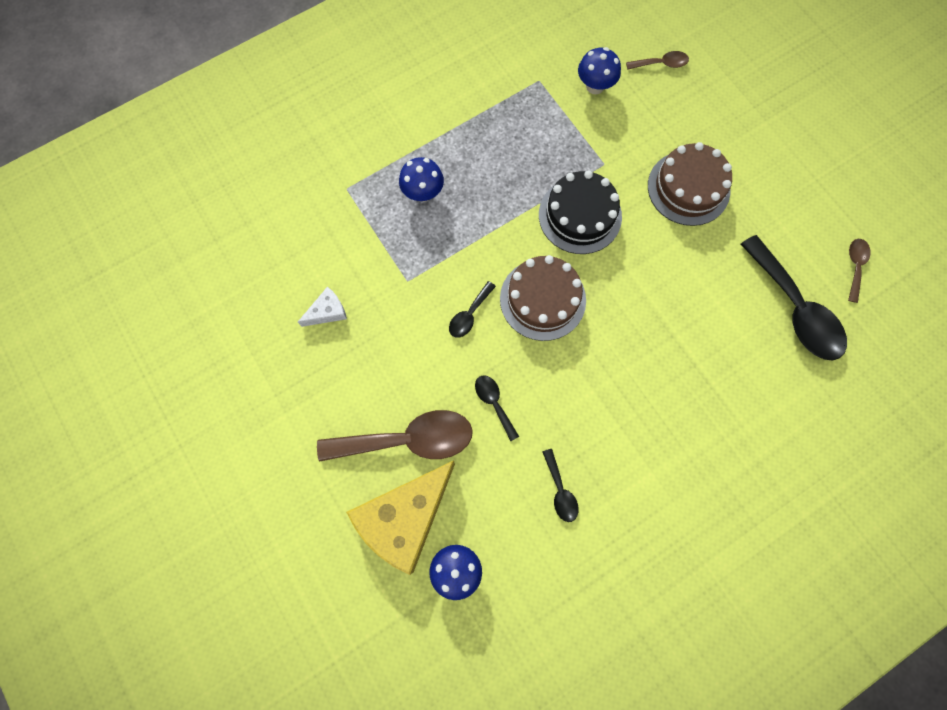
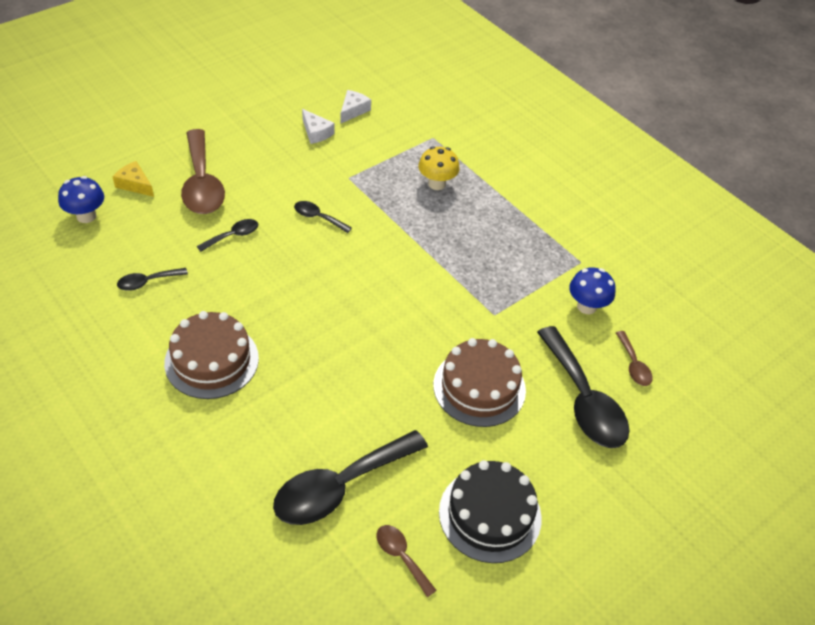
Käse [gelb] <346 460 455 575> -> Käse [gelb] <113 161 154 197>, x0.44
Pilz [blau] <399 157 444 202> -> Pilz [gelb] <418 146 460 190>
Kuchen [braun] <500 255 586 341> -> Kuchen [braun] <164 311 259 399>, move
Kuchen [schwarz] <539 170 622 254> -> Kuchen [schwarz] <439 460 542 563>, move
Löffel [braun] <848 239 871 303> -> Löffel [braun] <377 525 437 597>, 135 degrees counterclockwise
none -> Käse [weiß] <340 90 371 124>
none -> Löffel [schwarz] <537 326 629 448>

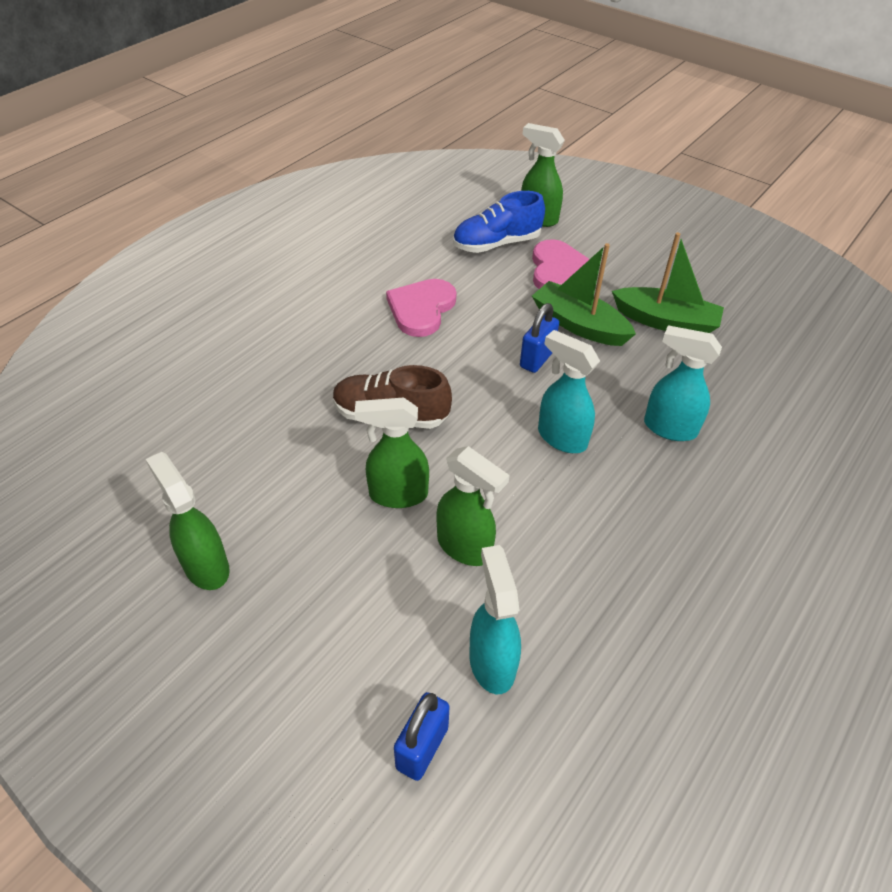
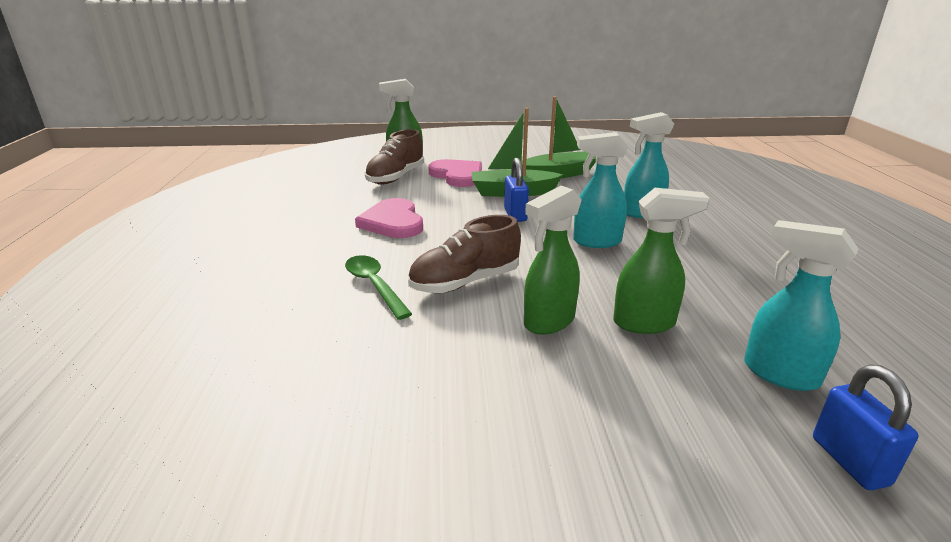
Sprühflasche [grün] <146 452 230 590> -> none
Schuh [blau] <453 191 545 253> -> Schuh [braun] <365 129 424 185>
none -> Löffel [grün] <345 255 412 320>

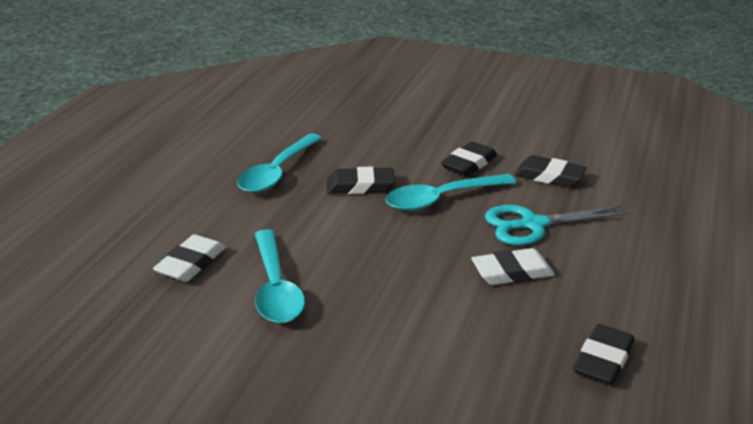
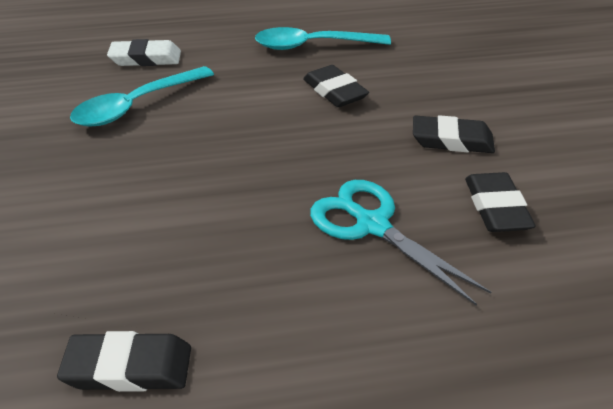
Löffel [türkis] <385 174 516 211> -> none
Radiergummi [weiß] <471 248 555 285> -> none

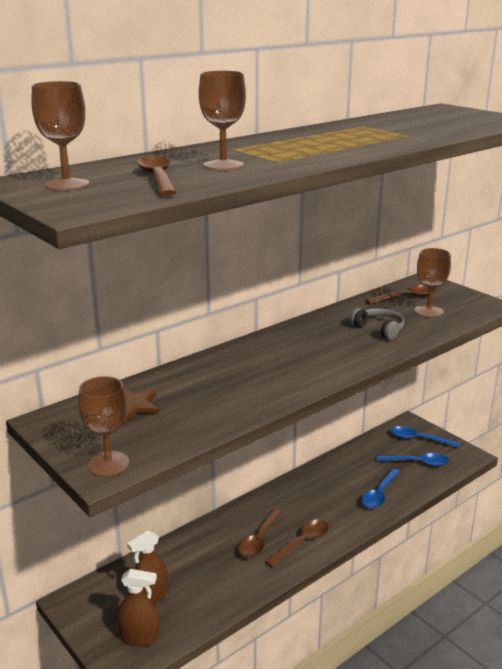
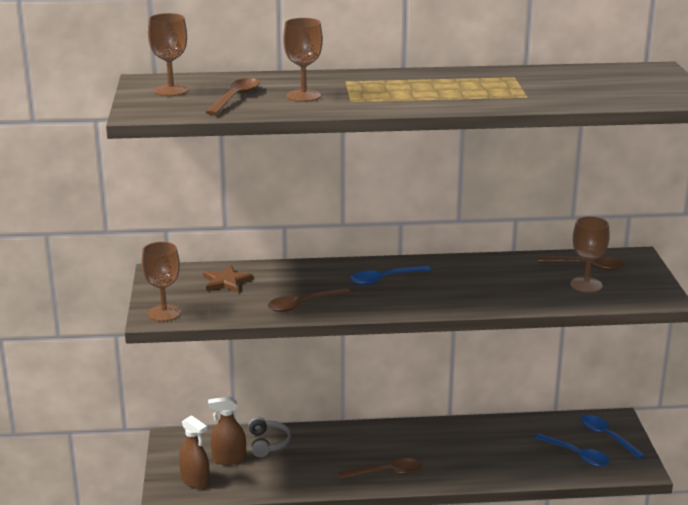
Löffel [braun] <238 508 283 558> -> Löffel [braun] <268 288 351 312>, move
Kopfhörer [grau] <350 308 404 340> -> Kopfhörer [grau] <248 417 291 457>, move
Löffel [blau] <361 468 400 509> -> Löffel [blau] <350 266 431 285>, move

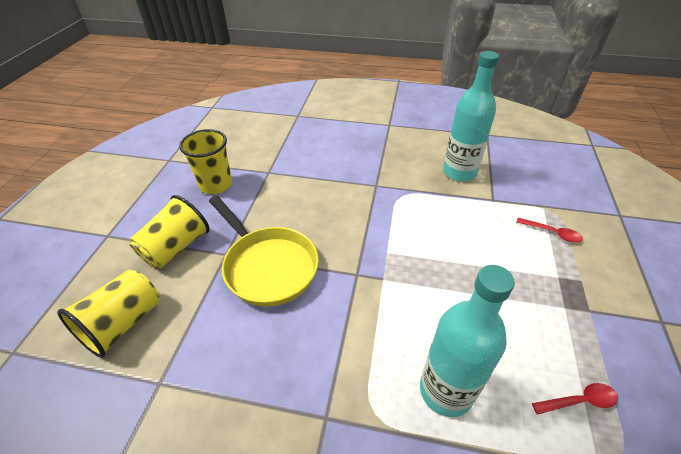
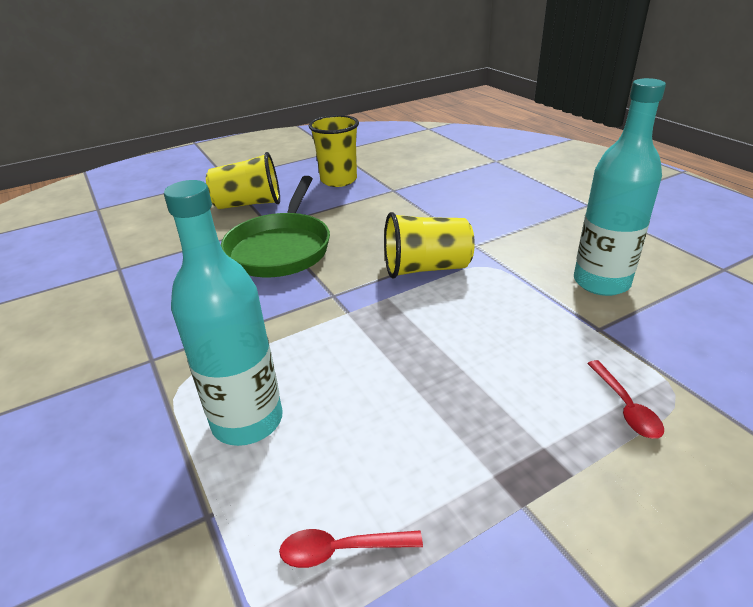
Becher [gelb] <57 270 159 358> -> Becher [gelb] <384 212 475 279>, move
Pfanne [gelb] <209 196 319 307> -> Pfanne [grün] <221 176 330 277>
Löffel [rot] <532 383 618 415> -> Löffel [rot] <279 529 423 568>, 135 degrees clockwise

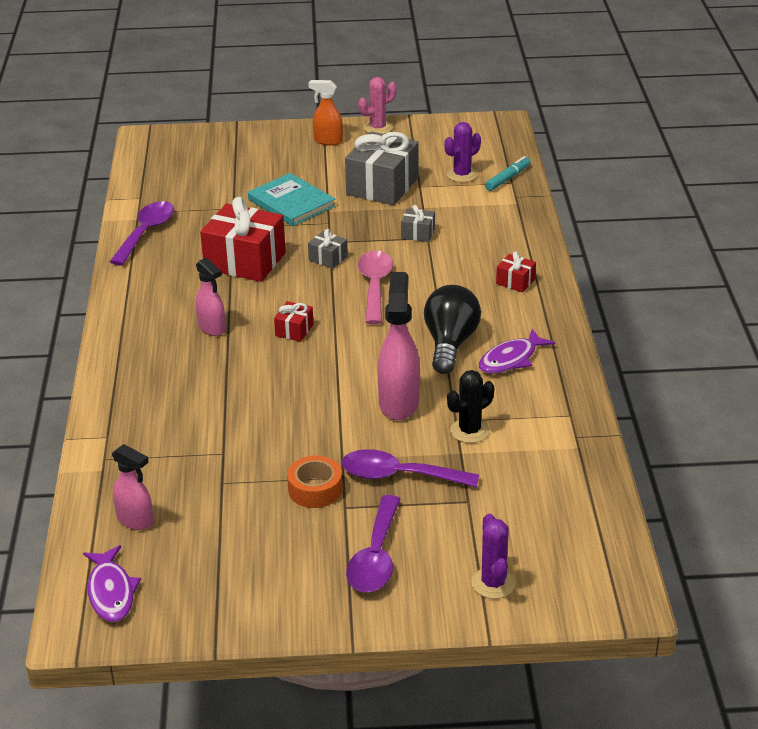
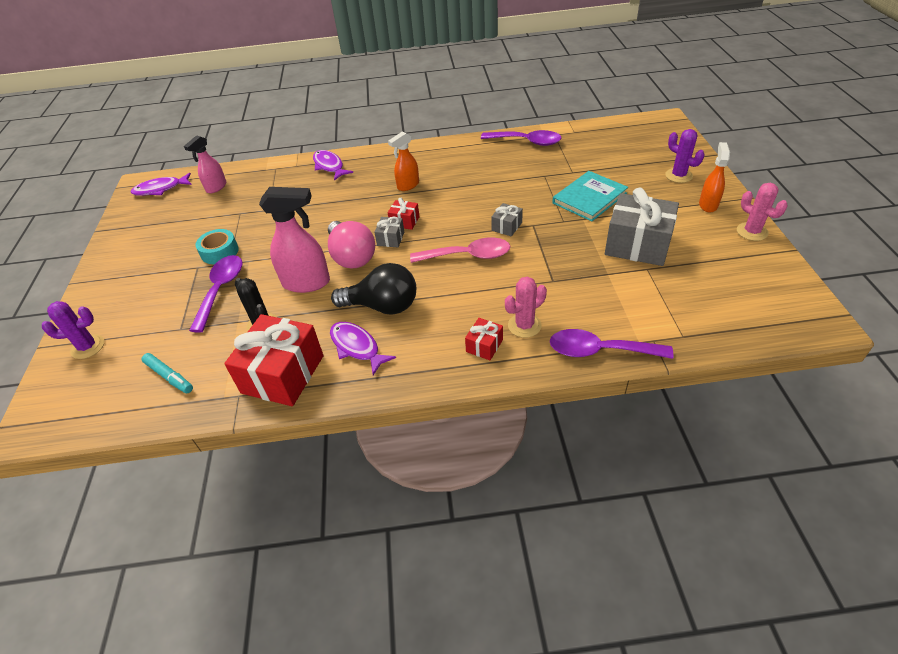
Sprühflasche [rosa] <195 258 226 336> -> Sprühflasche [orange] <388 131 419 191>
Geschenk [rot] <200 197 286 282> -> Geschenk [rot] <224 314 324 406>, move
Klebeband [orange] <287 456 342 508> -> Klebeband [türkis] <195 229 239 264>
Löffel [lila] <346 495 401 592> -> Löffel [lila] <550 329 673 359>, move
Geschenk [grau] <401 205 435 242> -> Geschenk [grau] <374 217 404 247>, move
Kaktus [lila] <444 122 481 182> -> Kaktus [lila] <665 129 704 183>, move
Filzstift [türkis] <485 156 530 191> -> Filzstift [türkis] <141 353 193 393>, move
none -> Fisch [lila] <313 150 353 181>
none -> Glühbirne [rosa] <328 221 375 268>
none -> Kaktus [rosa] <505 276 547 338>

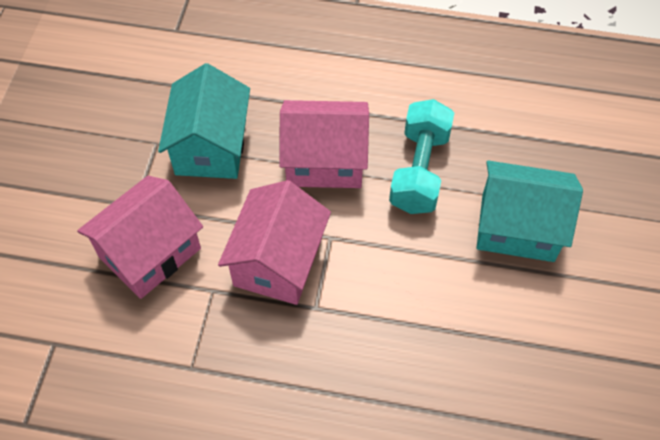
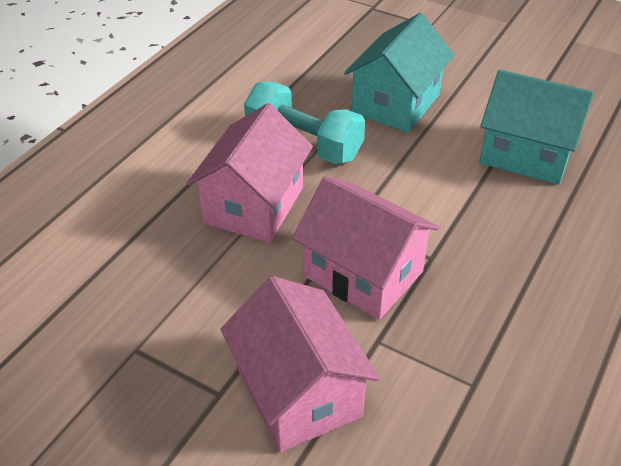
Haus [türkis] <158 63 250 179> -> Haus [türkis] <479 70 594 185>, move

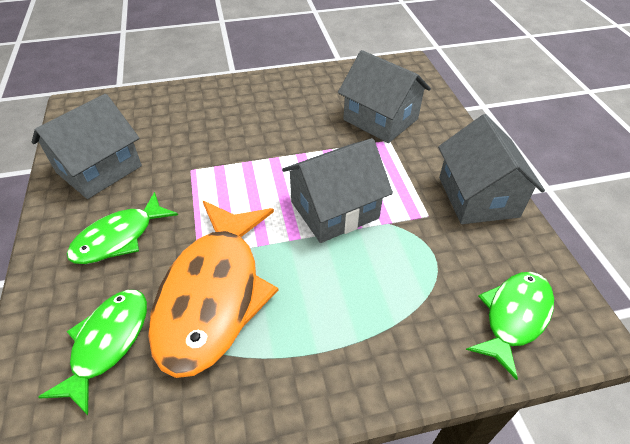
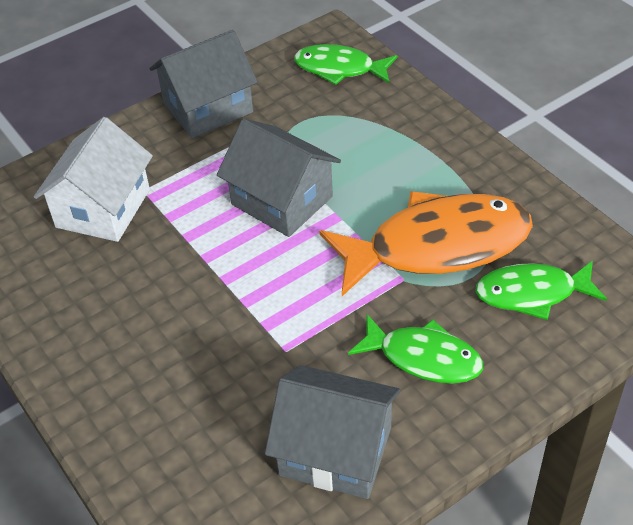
Haus [grau] <338 50 431 143> -> Haus [weiß] <34 117 153 242>

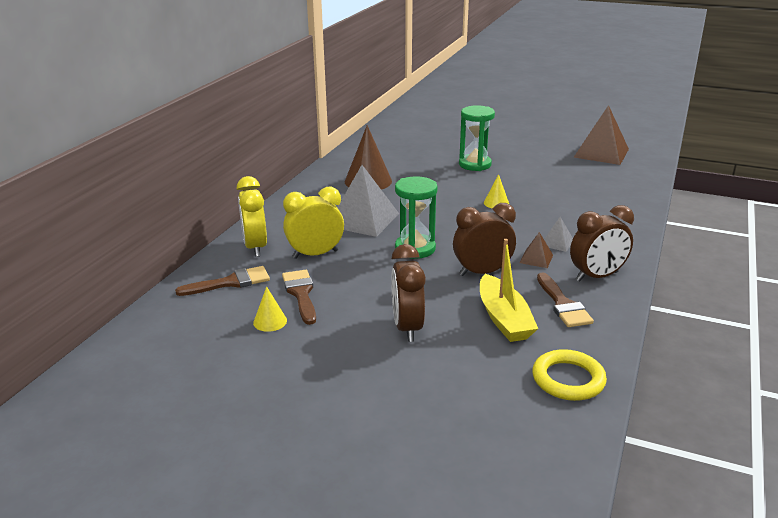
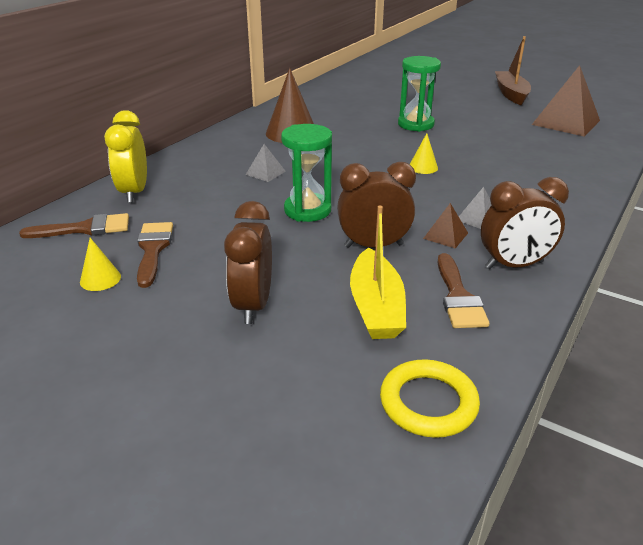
Wecker [gelb] <283 187 344 259> -> none
Pyramide [grau] <337 165 399 237> -> Pyramide [grau] <246 144 286 182>, x0.47
none -> Boot [braun] <495 36 531 105>

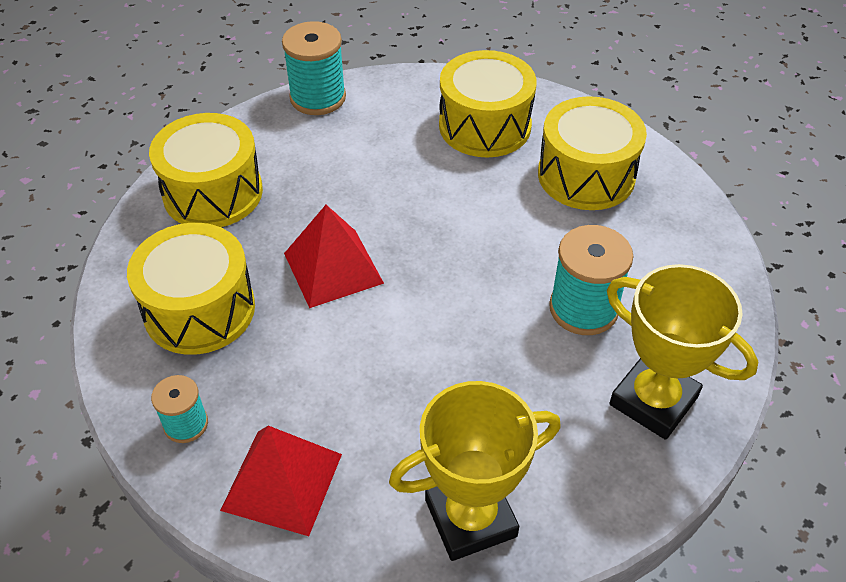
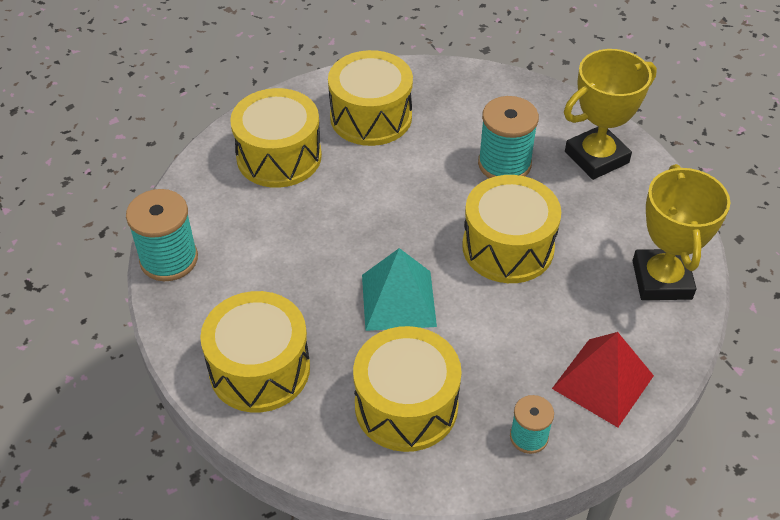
Pyramide [rot] <284 205 384 308> -> Pyramide [türkis] <362 248 437 331>
none -> Trommel [gelb] <462 175 561 283>

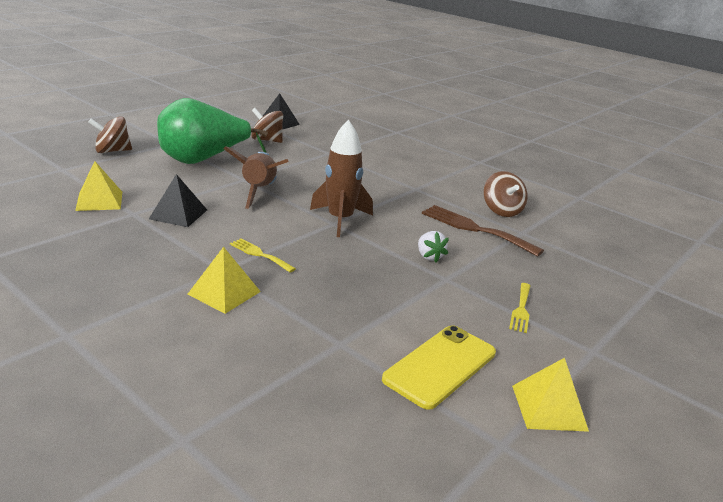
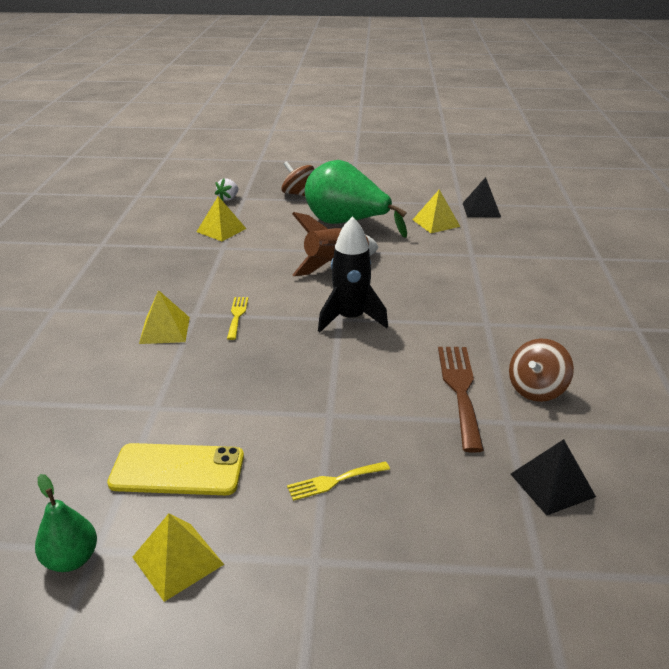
Pyramide [schwarz] <149 174 207 227> -> Pyramide [schwarz] <511 439 596 516>, move
Kreisel [braun] <251 108 283 143> -> Pyramide [gelb] <413 190 460 233>
Rakete [braun] <310 120 373 237> -> Rakete [schwarz] <318 216 388 332>
Erdbeere [weiß] <418 231 449 263> -> Erdbeere [weiß] <215 178 238 201>, move
none -> Birne [grün] <35 474 97 572>

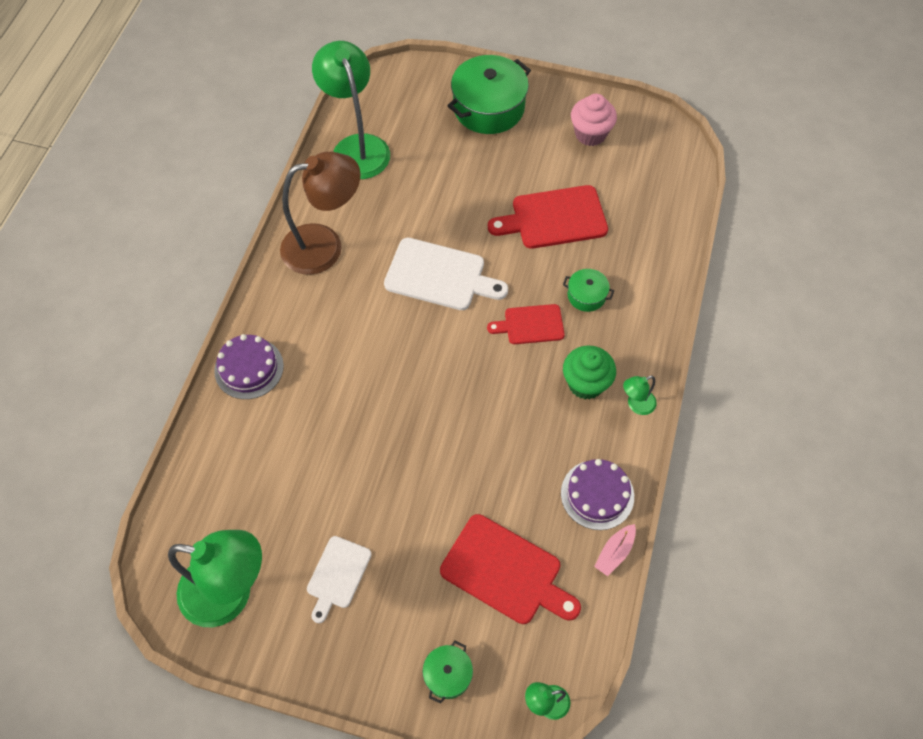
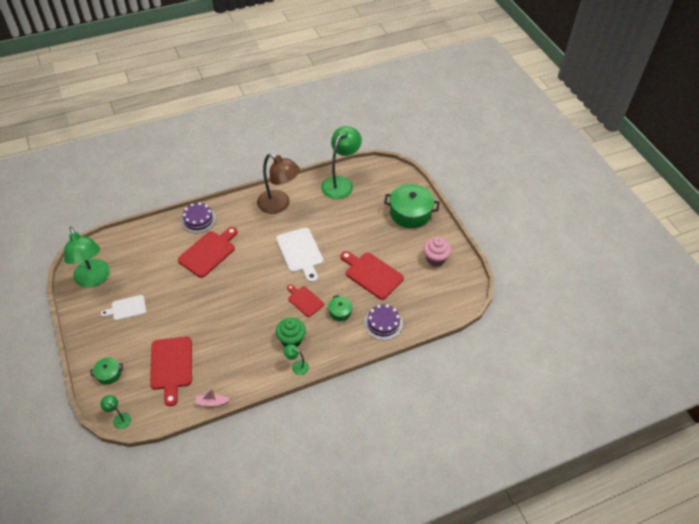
Kuchen [lila] <561 459 634 530> -> Kuchen [lila] <364 304 403 340>, move
none -> Schneidebrett [rot] <178 227 238 278>

